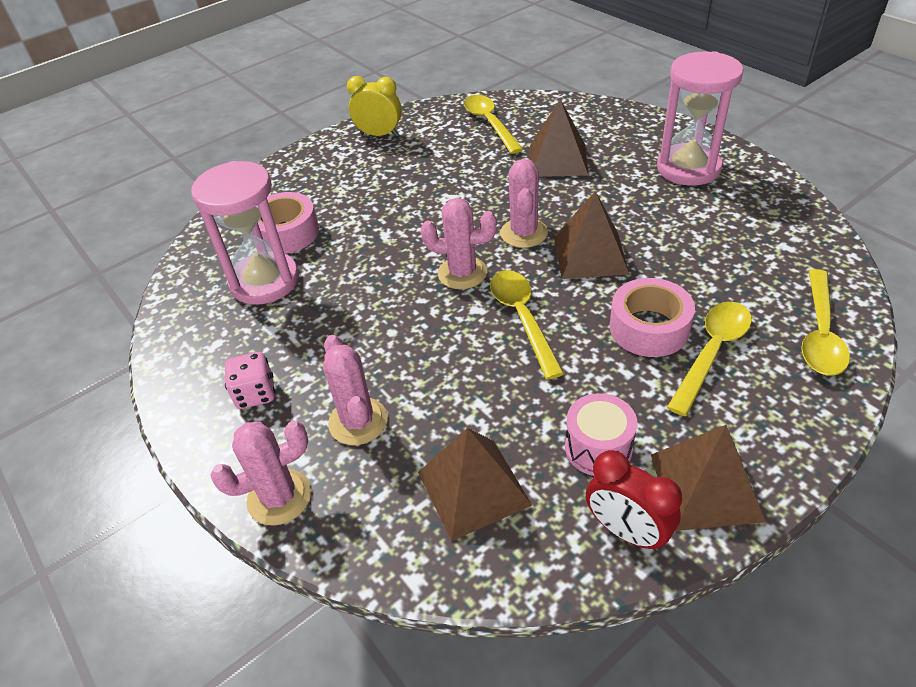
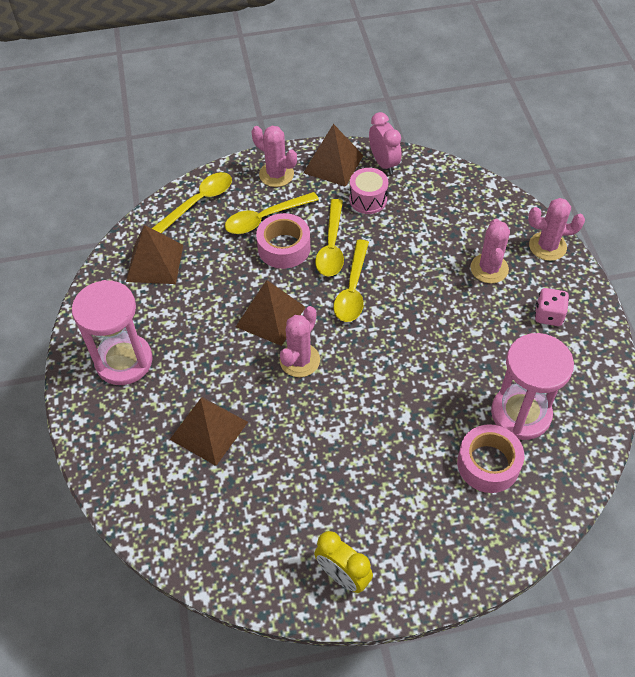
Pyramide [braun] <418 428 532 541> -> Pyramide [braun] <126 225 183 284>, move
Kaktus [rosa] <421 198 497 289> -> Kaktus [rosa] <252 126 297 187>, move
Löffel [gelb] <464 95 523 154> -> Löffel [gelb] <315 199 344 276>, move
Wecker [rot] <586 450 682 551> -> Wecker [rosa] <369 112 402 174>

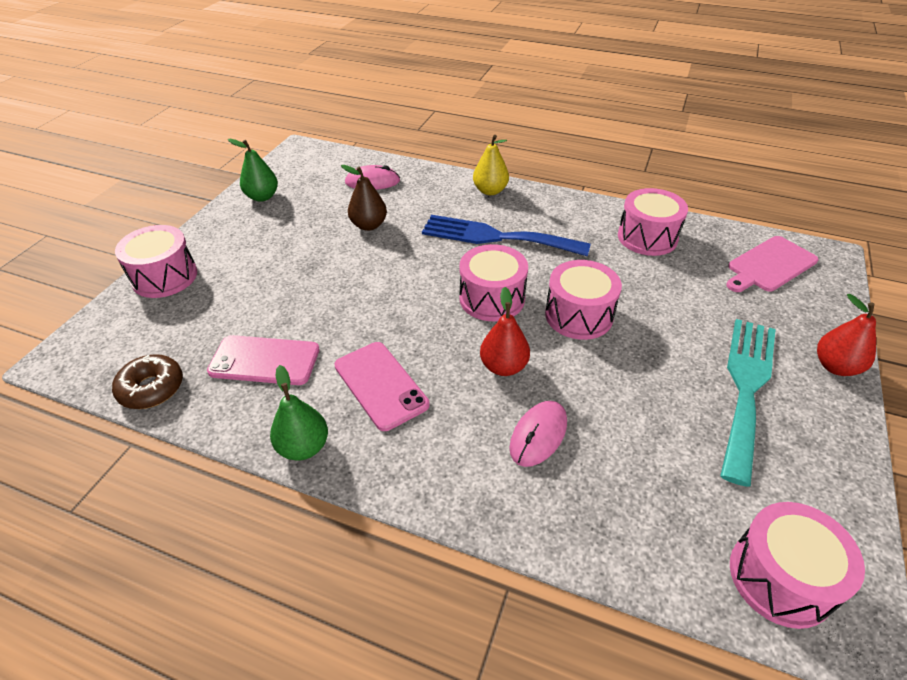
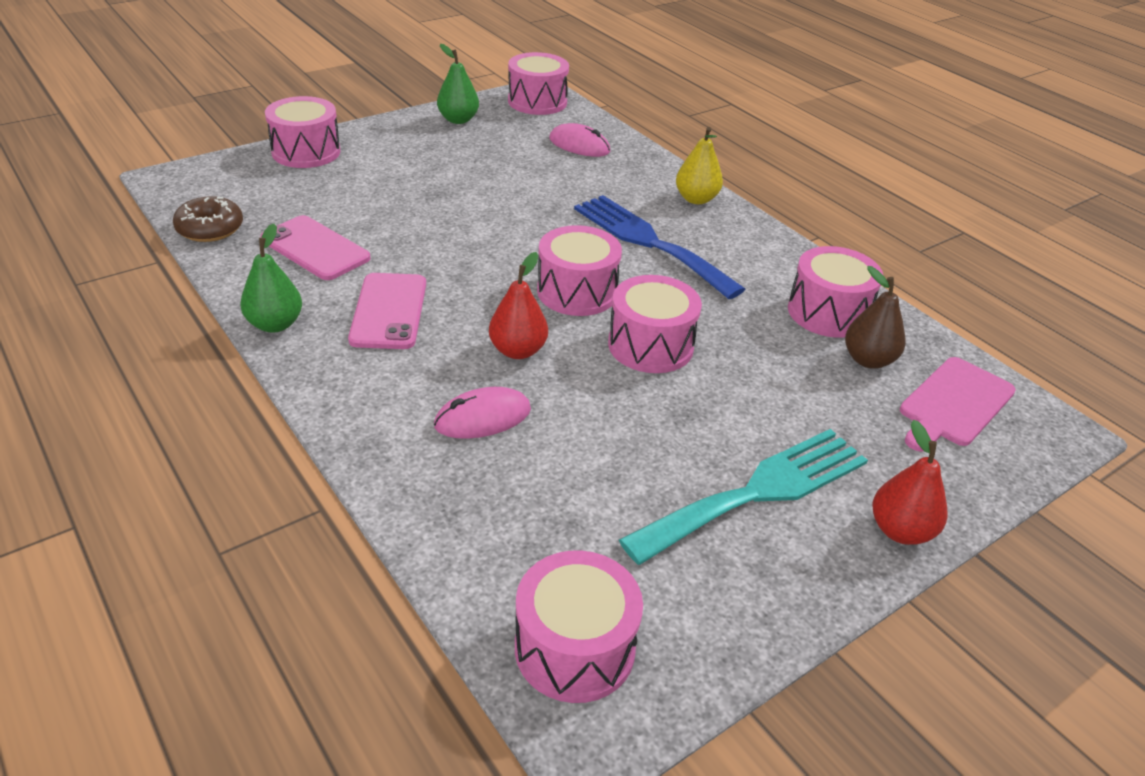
Birne [braun] <341 165 387 231> -> Birne [braun] <845 266 906 369>, move
Schneidebrett [rosa] <726 236 819 292> -> Schneidebrett [rosa] <900 357 1016 452>, 45 degrees counterclockwise
none -> Trommel [rosa] <508 52 569 115>

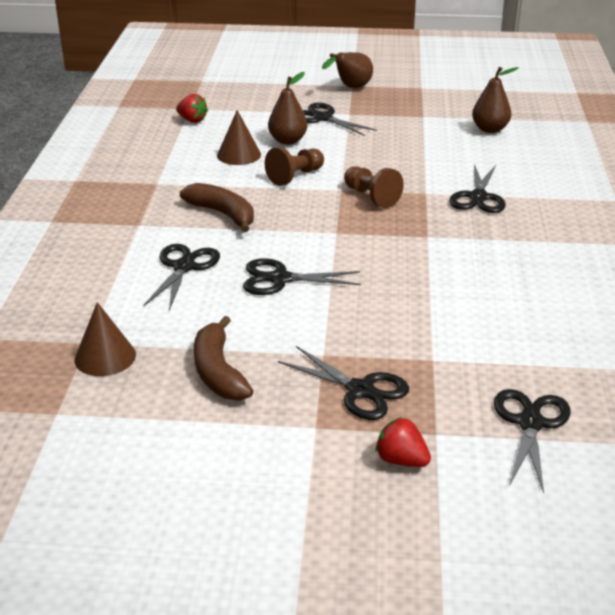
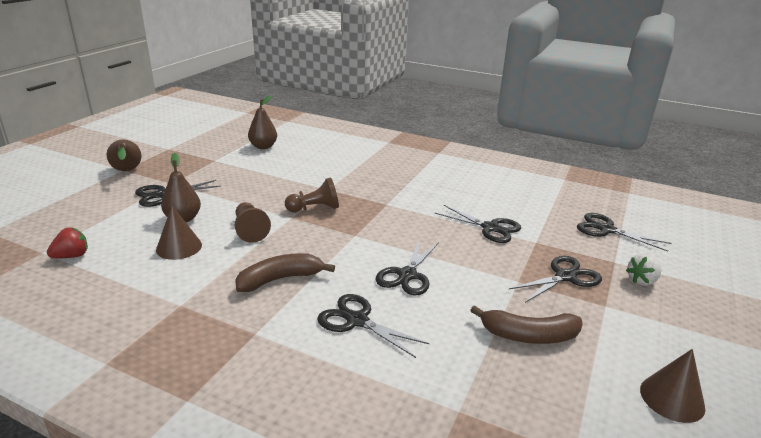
Kegel [braun] <74 302 136 376> -> Kegel [braun] <640 349 705 423>, move
Erdbeere [rot] <375 417 431 467> -> Erdbeere [weiß] <626 254 661 286>
Schere [schwarz] <449 164 506 213> -> Schere [schwarz] <435 205 521 243>, move

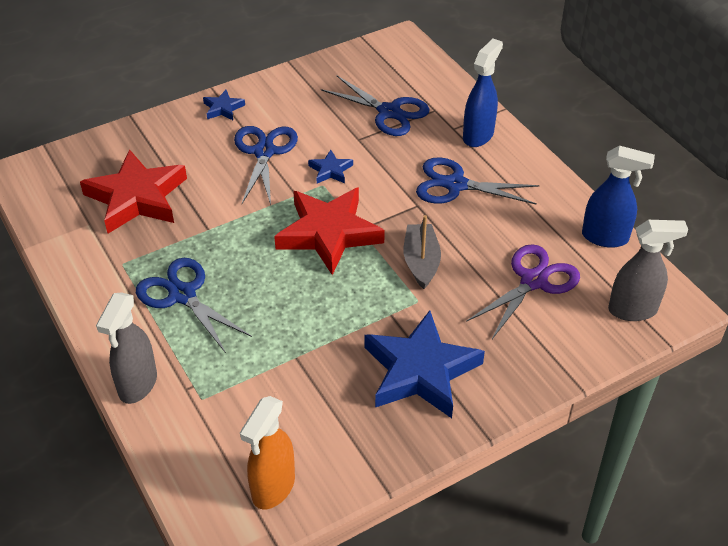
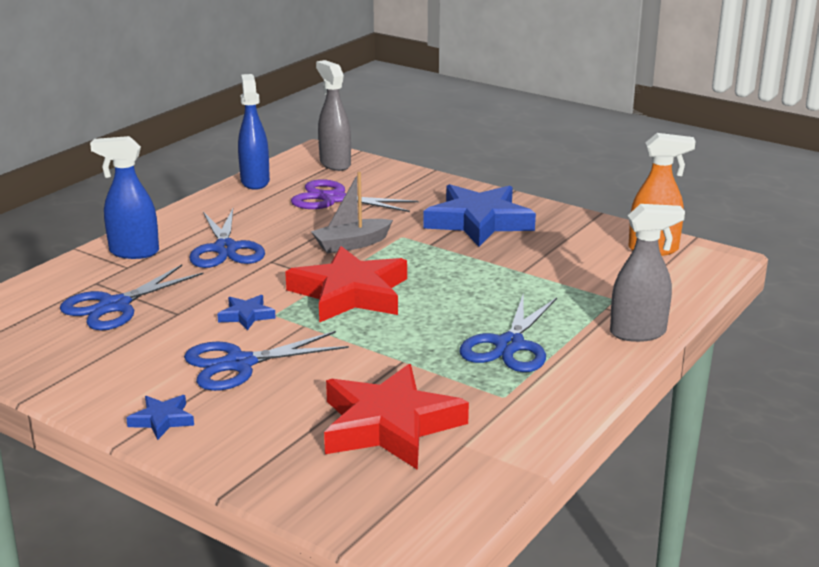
Schere [blau] <321 76 430 136> -> Schere [blau] <60 264 204 330>, 150 degrees counterclockwise

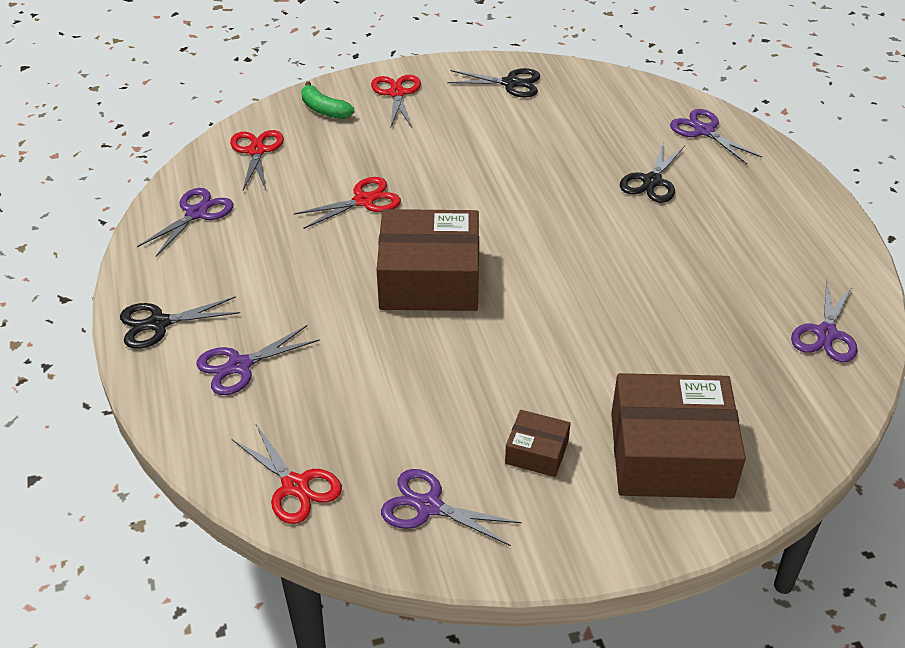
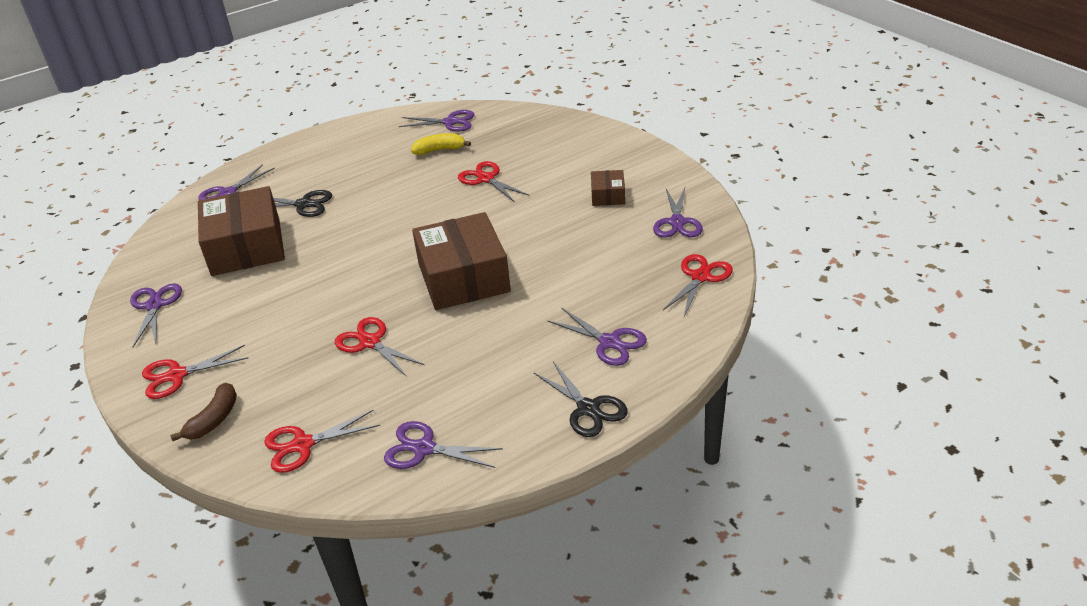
Banane [grün] <301 81 354 119> -> Banane [braun] <170 383 237 441>
Schere [schwarz] <447 68 540 98> -> Schere [lila] <130 283 182 347>
Schachtel [braun] <611 373 746 499> -> Schachtel [braun] <198 186 285 276>, move
none -> Banane [gelb] <411 133 471 155>
none -> Schere [rot] <458 161 529 202>

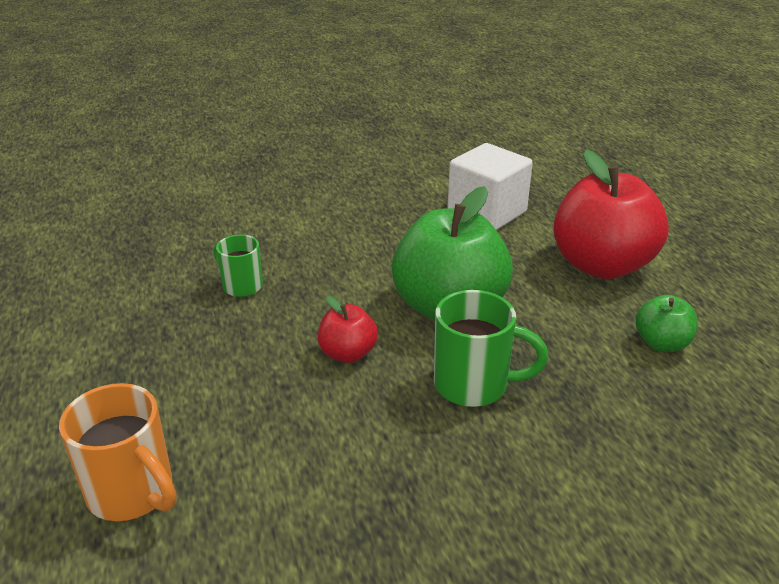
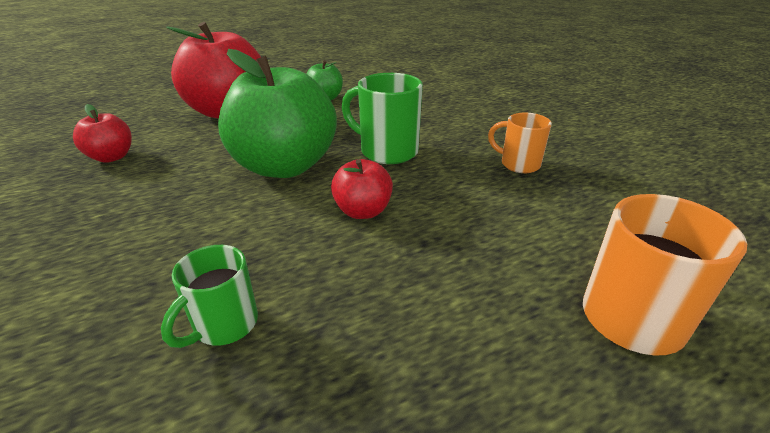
Tasse [grün] <434 290 548 407> -> Tasse [grün] <342 73 423 164>, 60 degrees counterclockwise
Kubus [weiß] <447 143 533 230> -> Apfel [rot] <73 104 132 163>
none -> Tasse [orange] <488 113 552 173>

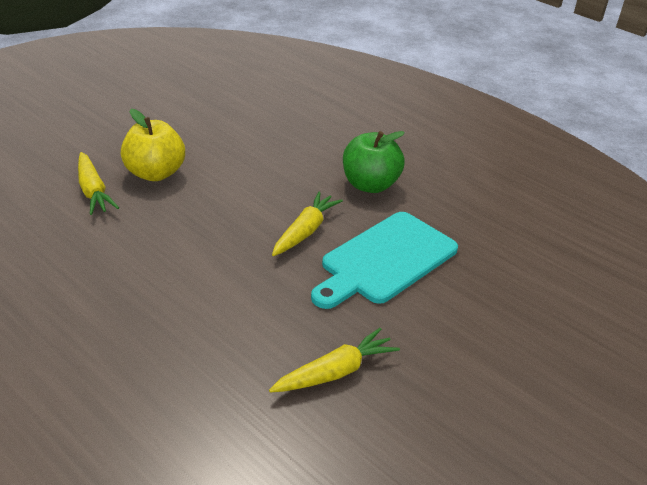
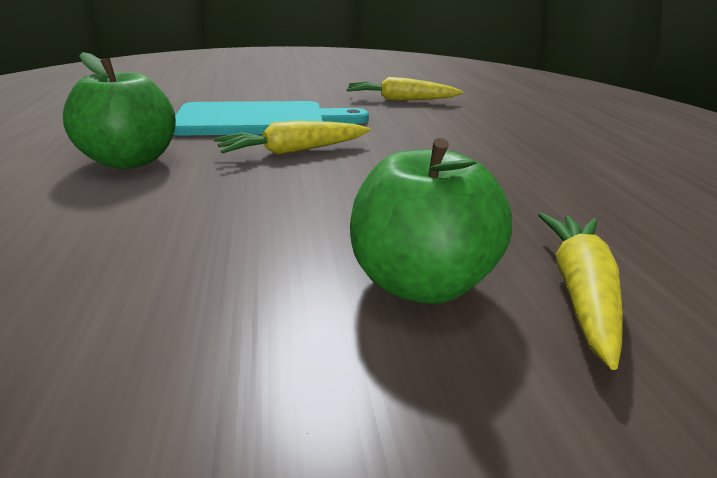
Apfel [gelb] <121 109 185 181> -> Apfel [grün] <350 138 512 304>

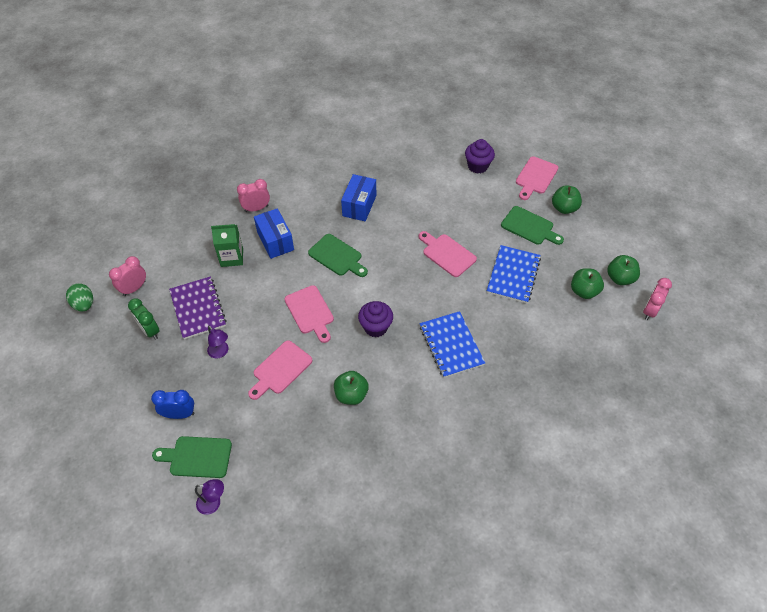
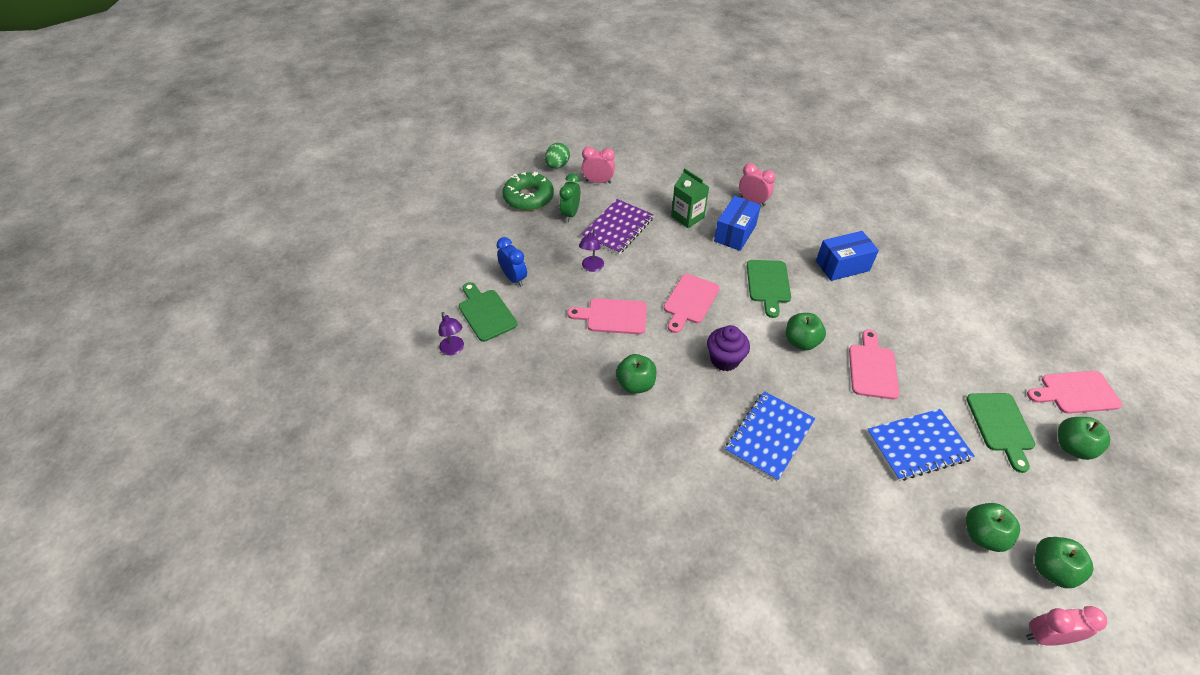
Muffin [lila] <465 139 495 174> -> none
none -> Donut [grün] <503 172 554 211>
none -> Apfel [grün] <786 313 826 351>

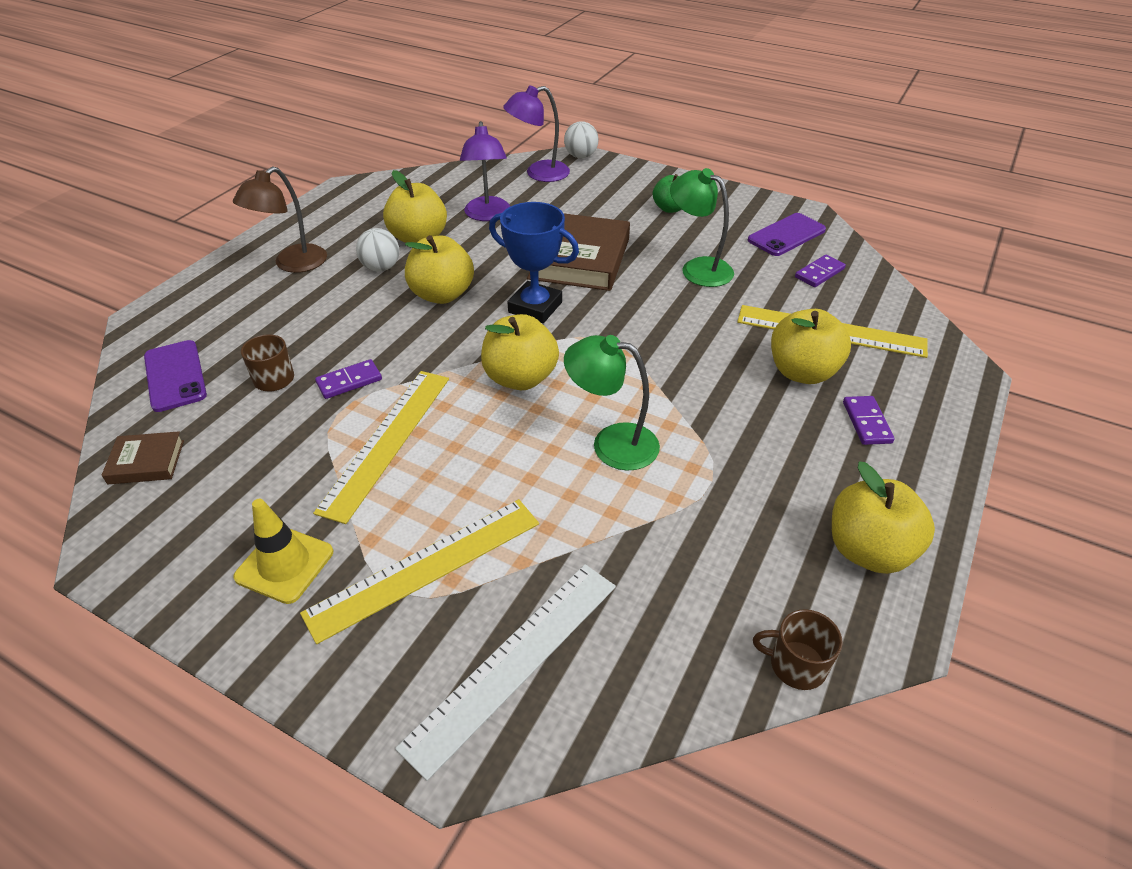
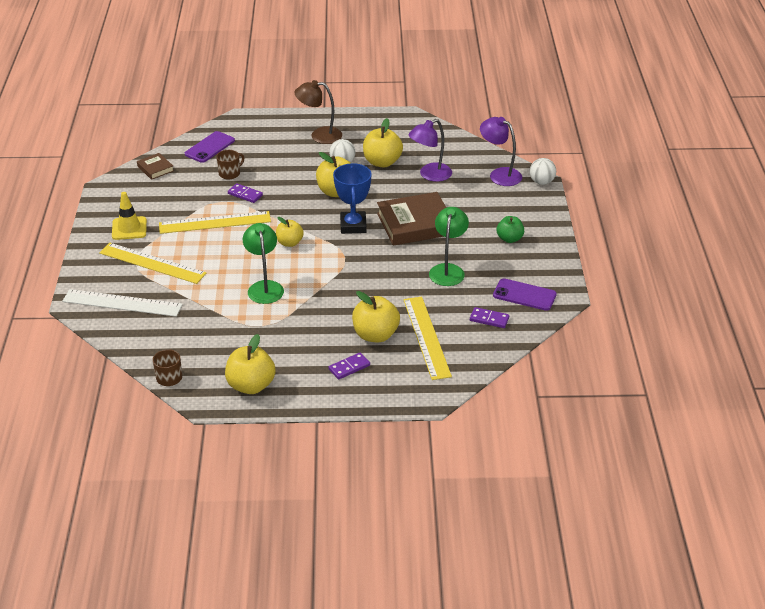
Apfel [gelb] <481 314 559 390> -> Apfel [gelb] <276 217 304 247>, x0.64

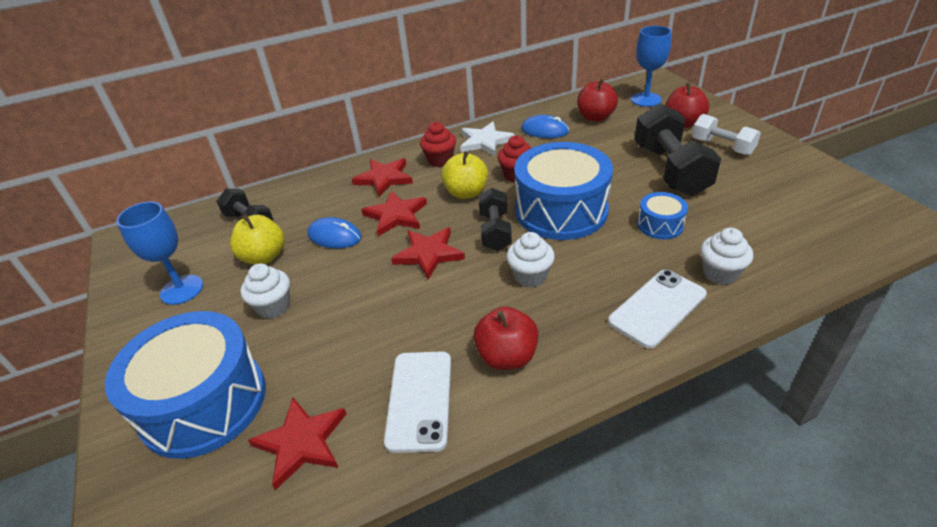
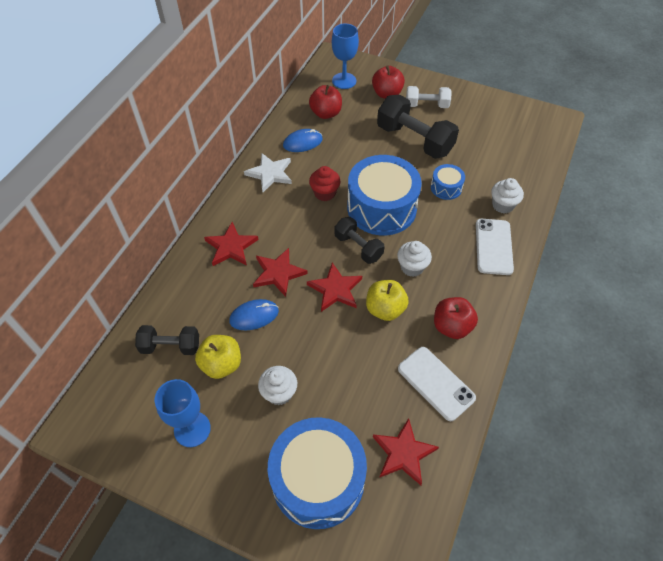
Muffin [rot] <420 122 456 167> -> none
Apfel [gelb] <441 151 488 199> -> Apfel [gelb] <366 280 409 321>, move

